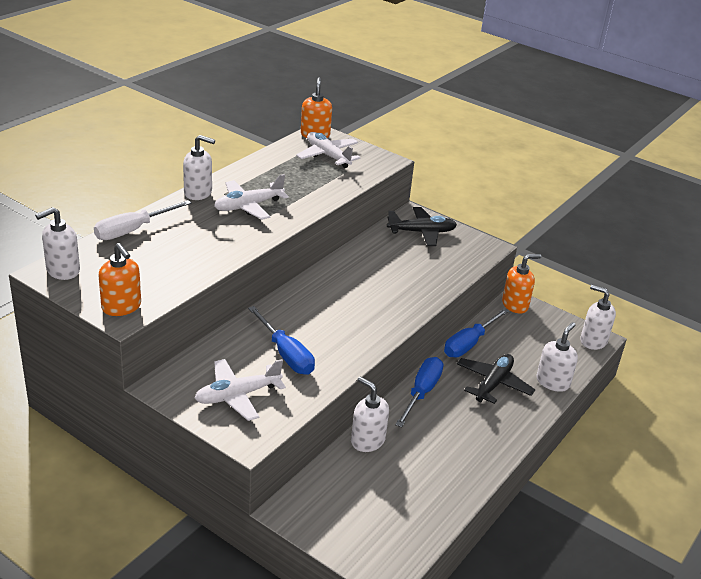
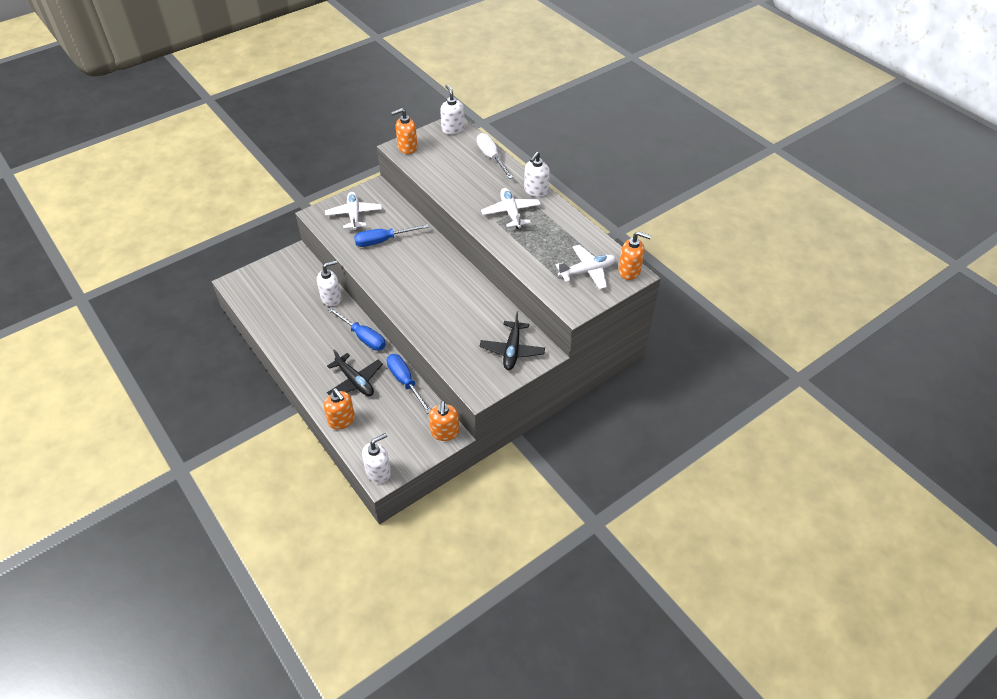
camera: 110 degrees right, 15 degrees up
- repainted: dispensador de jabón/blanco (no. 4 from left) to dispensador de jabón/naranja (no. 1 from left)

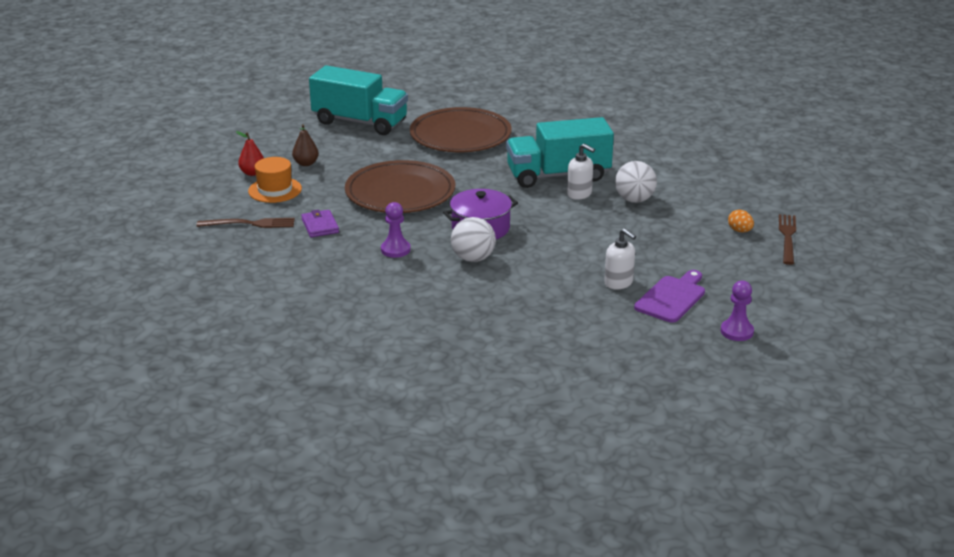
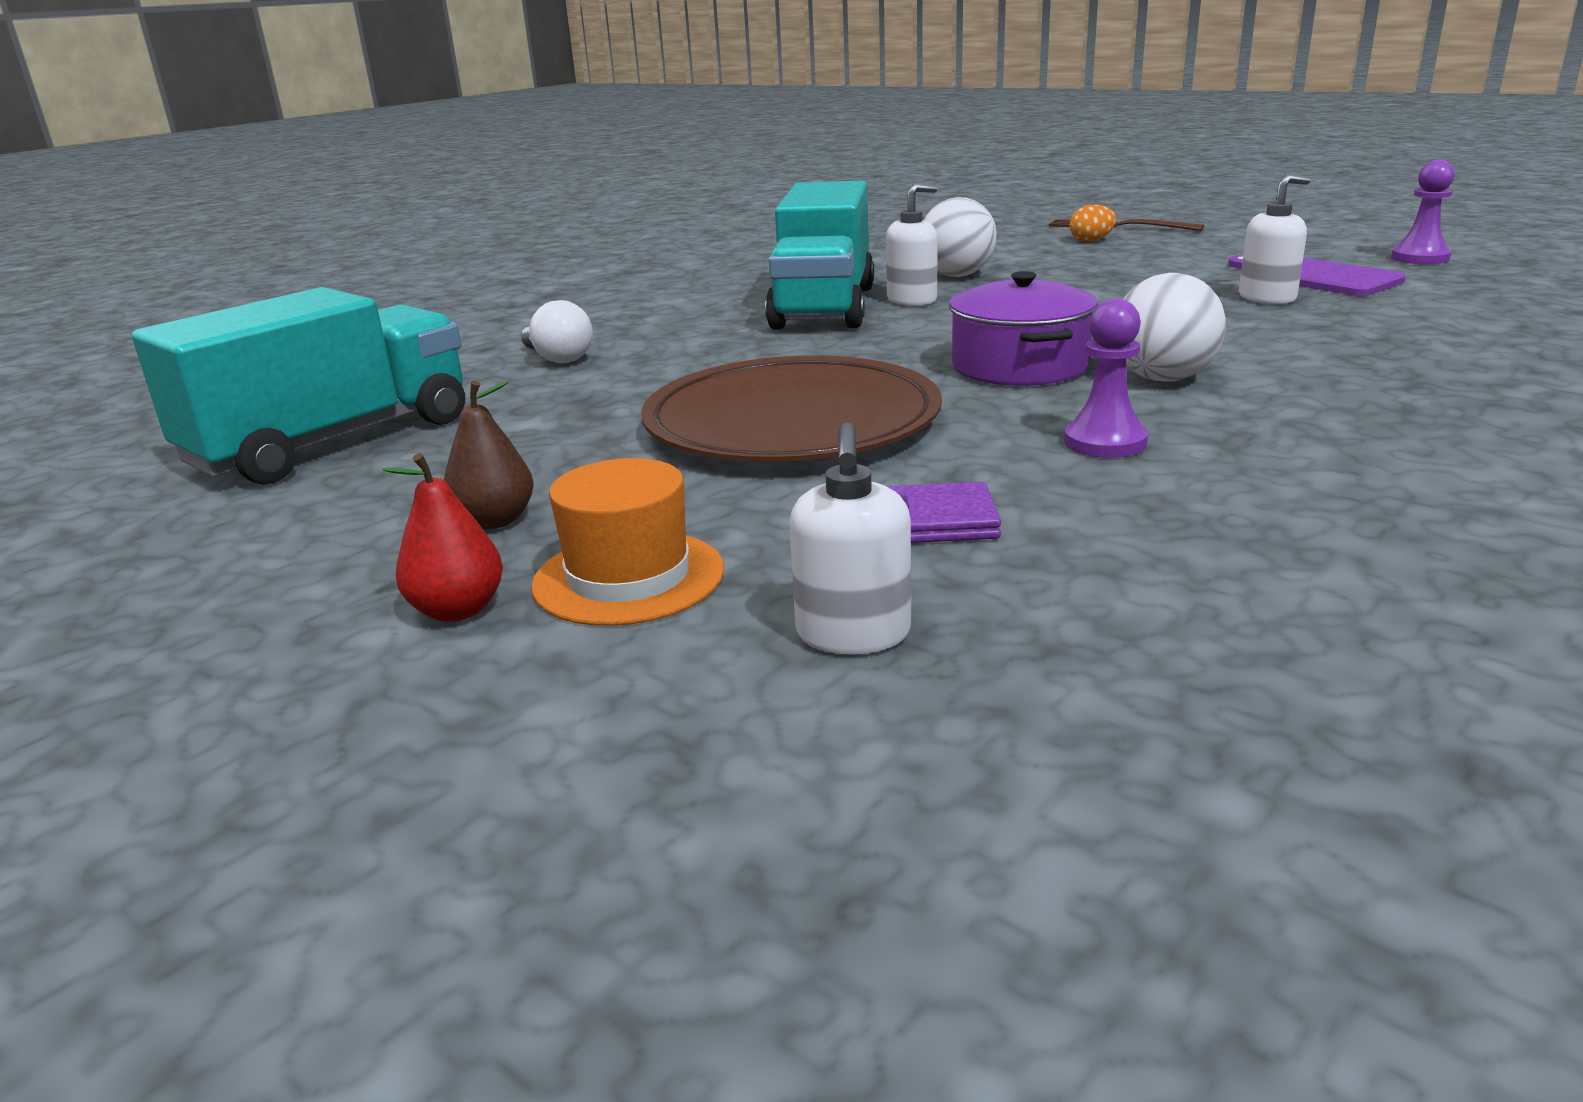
camera: 70 degrees left, 5 degrees down
- swapped: tenedor/marrón (no. 1 from left) to dispensador de jabón/blanco (no. 1 from left)
- swapped: plato/marrón (no. 2 from left) to bombilla/blanco

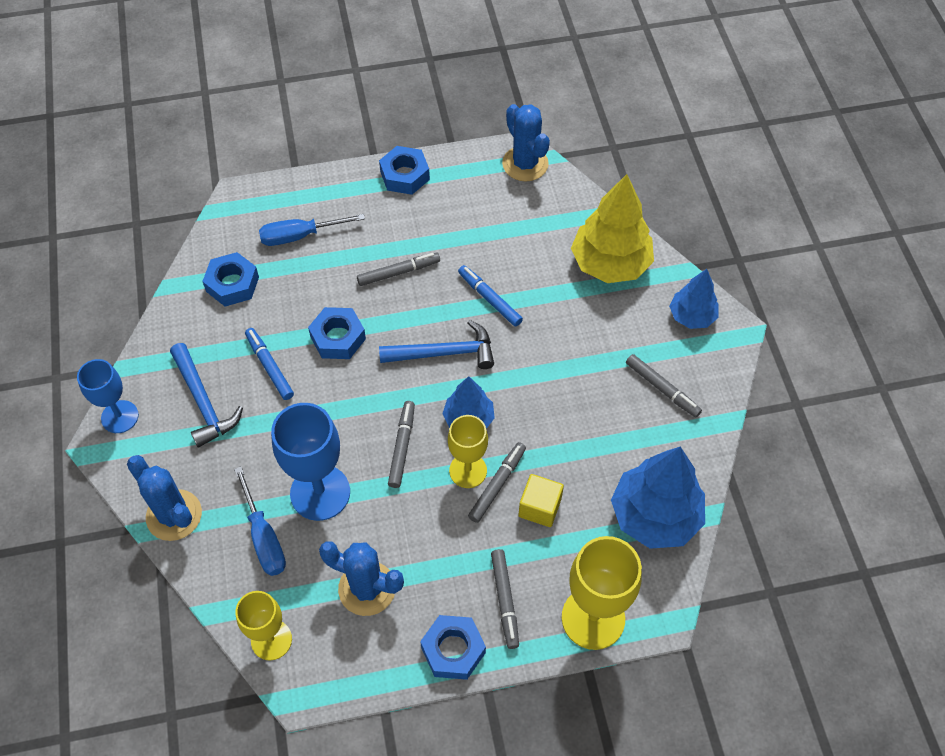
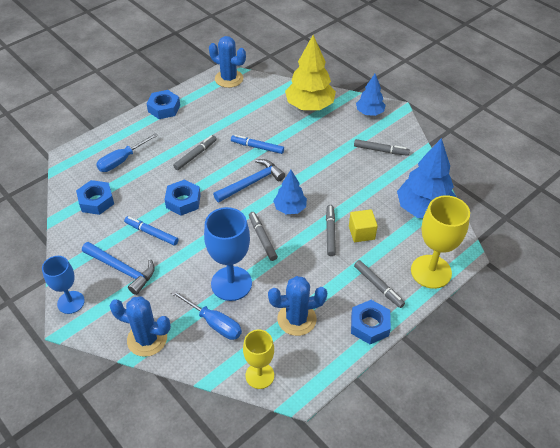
camera: 30 degrees left, 10 degrees down
- gone: copa/amarillo (no. 2 from left)

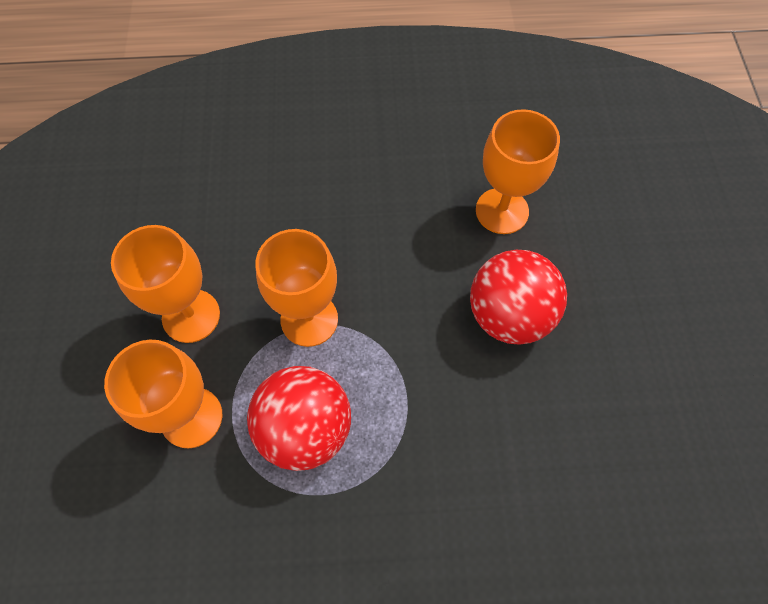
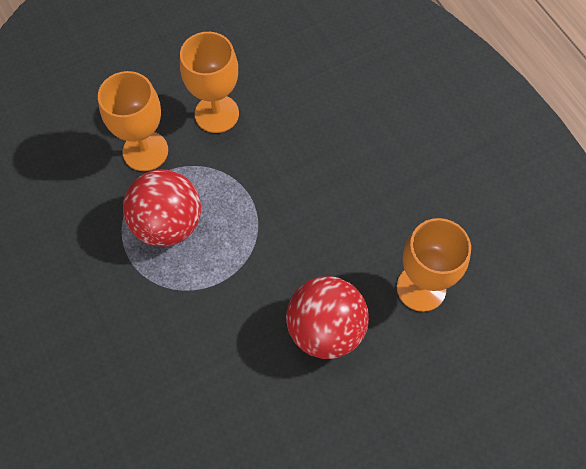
camera: 65 degrees right, 0 degrees up
- gone: copa/naranja (no. 3 from left)

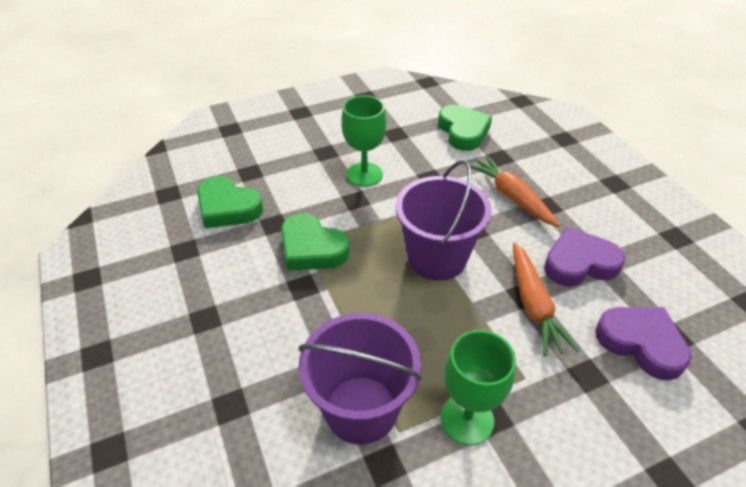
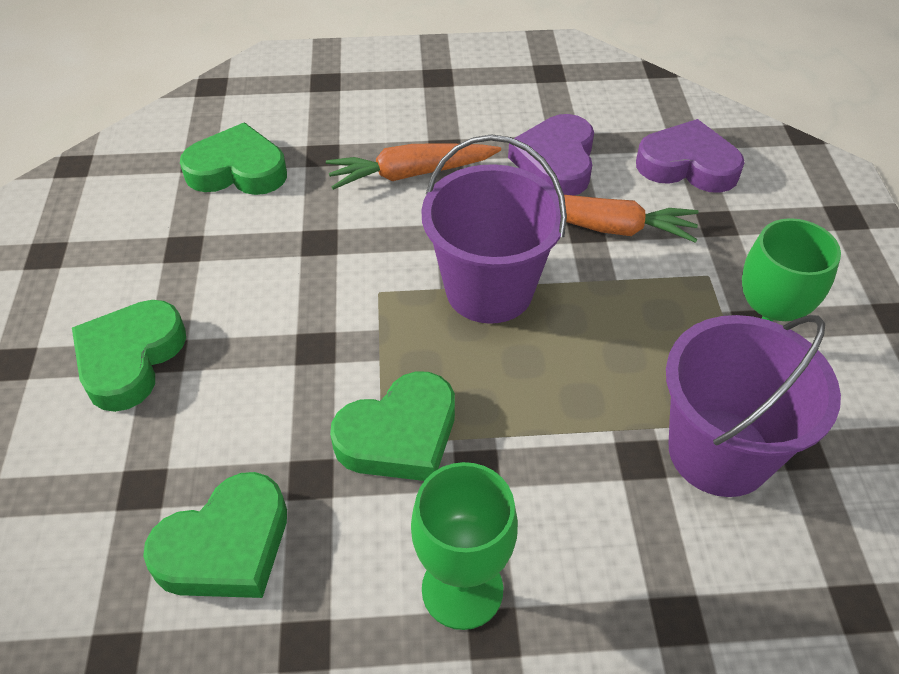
camera: 70 degrees left, 5 degrees up
- shifted: copa/verde (no. 1 from left)
- rotated: corazón/morado (no. 2 from left) 45 degrees clockwise
- new: corazón/verde (no. 1 from left)

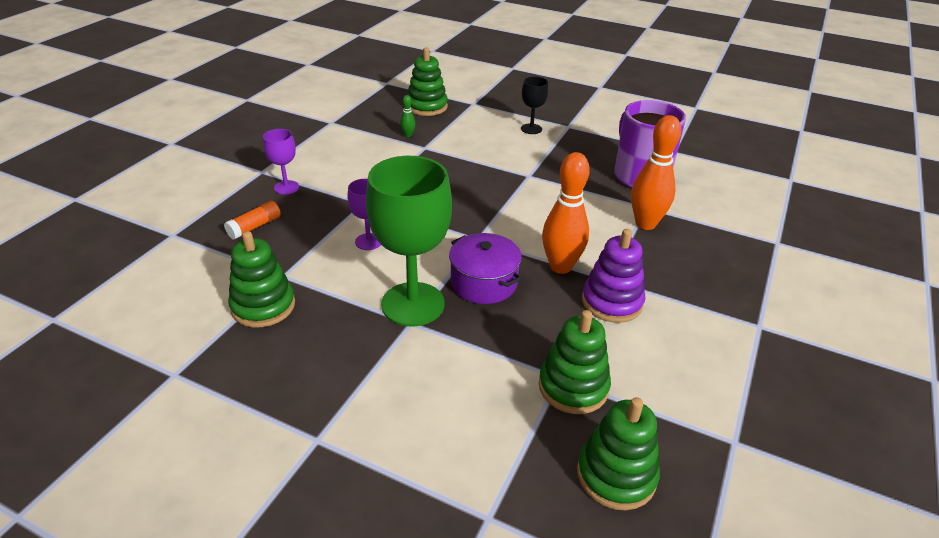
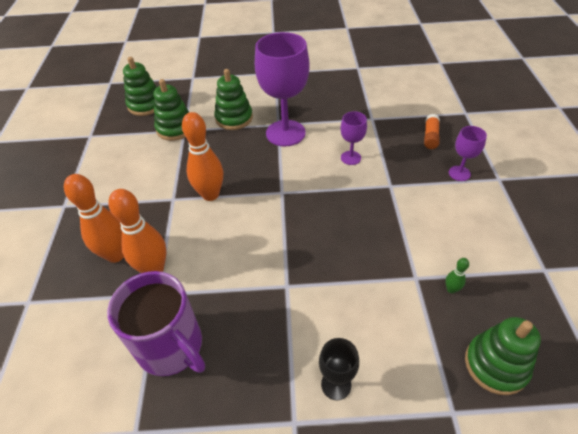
camera: 155 degrees right, 10 degrees up
- shifted: juguete apilable/verde (no. 1 from left in the first image) to juguete apilable/verde (no. 3 from left)
- repainted: copa/verde to copa/morado (no. 1 from left)
- gone: olla/morado
- gone: juguete apilable/morado
- new: bolo/naranja (no. 1 from left)

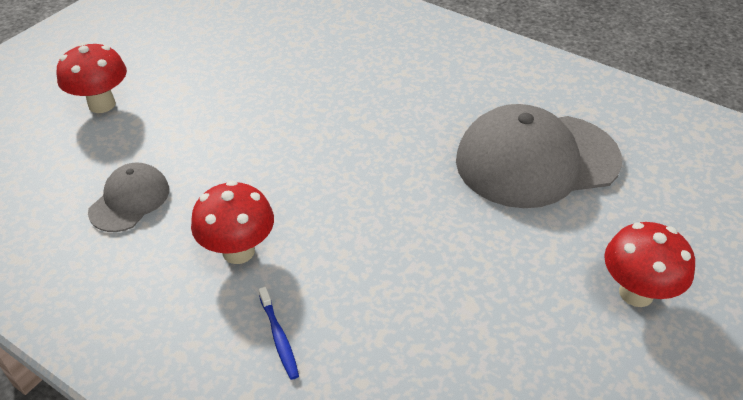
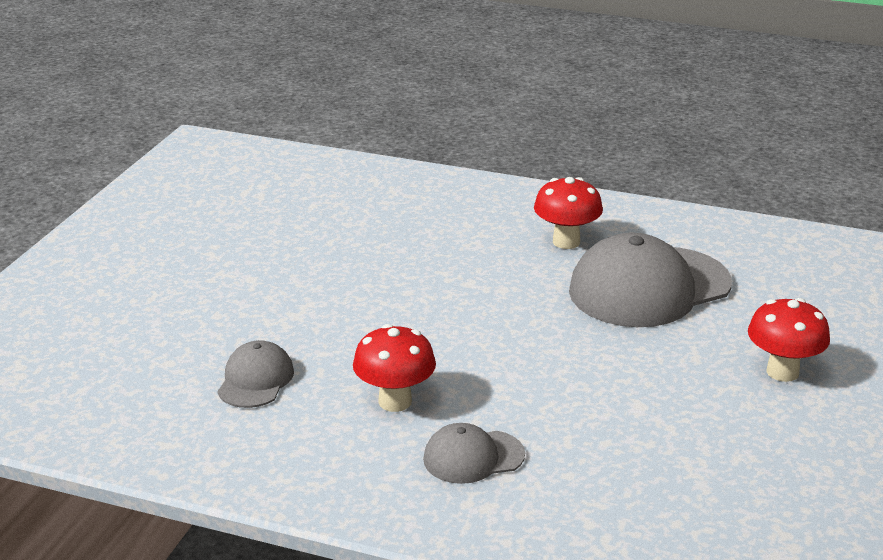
camera: 15 degrees left, 15 degrees down
- shifted: seta/rojo (no. 1 from left in the first image) to seta/rojo (no. 2 from left)
- swapped: cepillo de dientes/azul to gorra/gris (no. 2 from left)

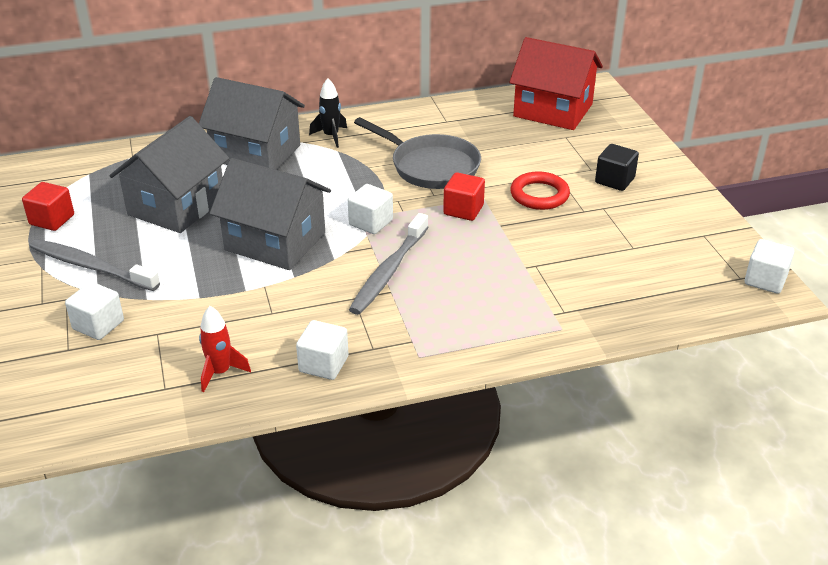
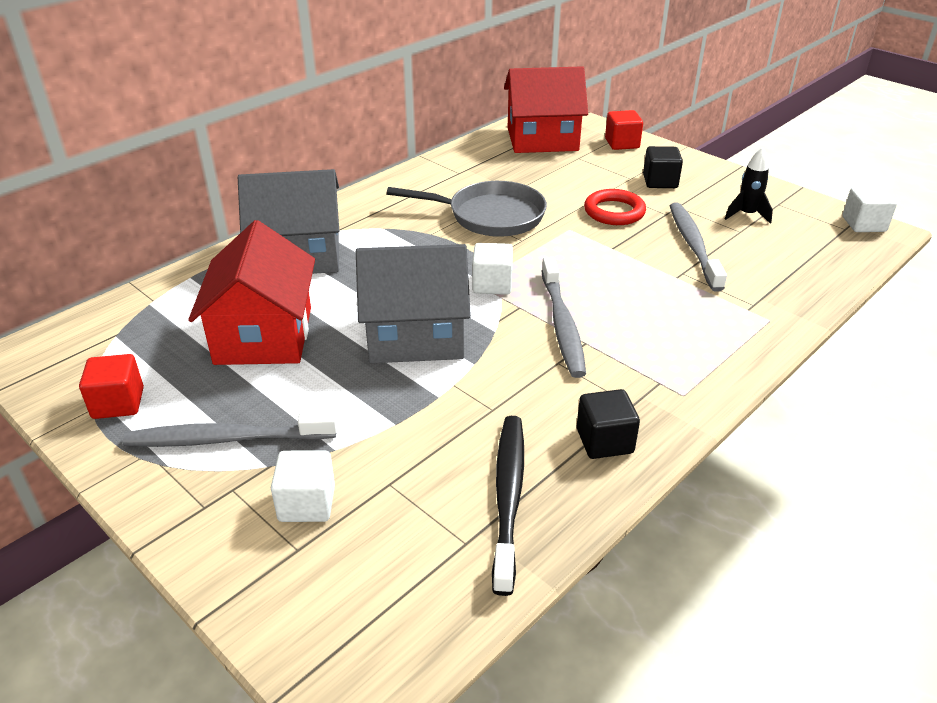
camera: 30 degrees left, 0 degrees up
- repainted: casa/gris (no. 1 from left) to casa/rojo (no. 1 from left)
- swapped: cohete/rojo to cepillo de dientes/negro
- repainted: cubo/blanco (no. 2 from left) to cubo/negro (no. 1 from left)
- shifted: cohete/negro
- shifted: cubo/rojo (no. 2 from left)
- new: cepillo de dientes/gris (no. 3 from left)

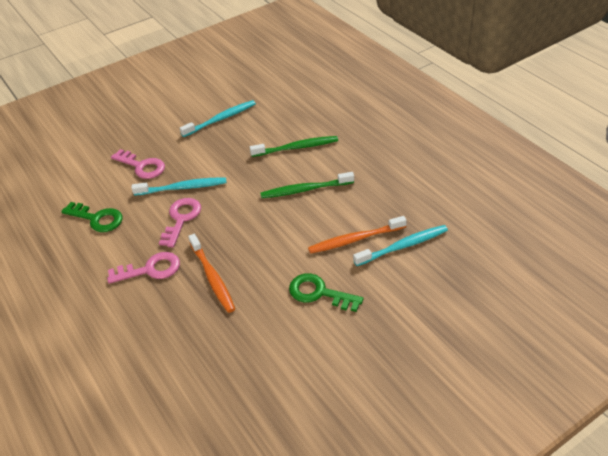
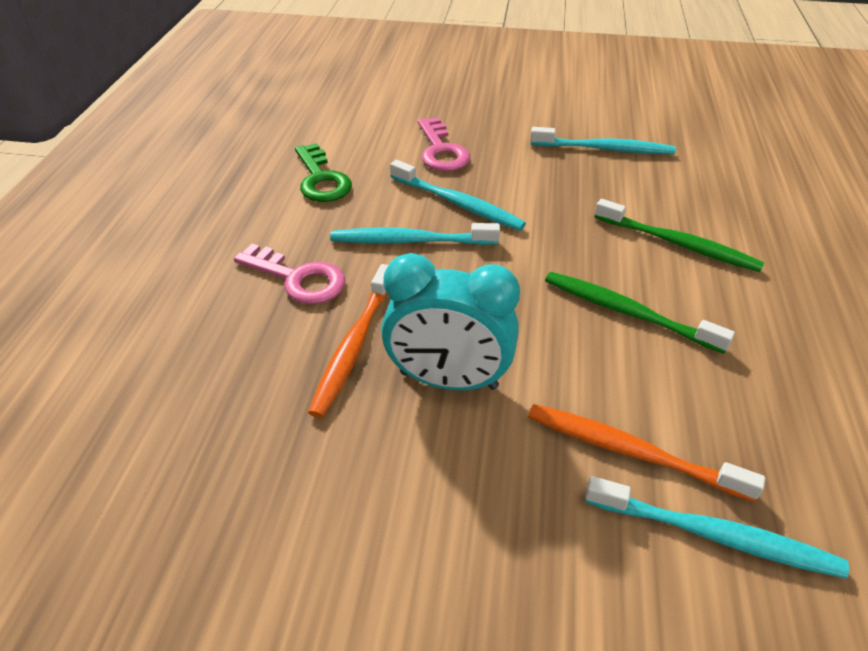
camera: 40 degrees right, 0 degrees up
- swapped: llave/rosa (no. 3 from left) to cepillo de dientes/turquesa (no. 1 from left)
- gone: llave/verde (no. 2 from left)
- new: despertador/turquesa

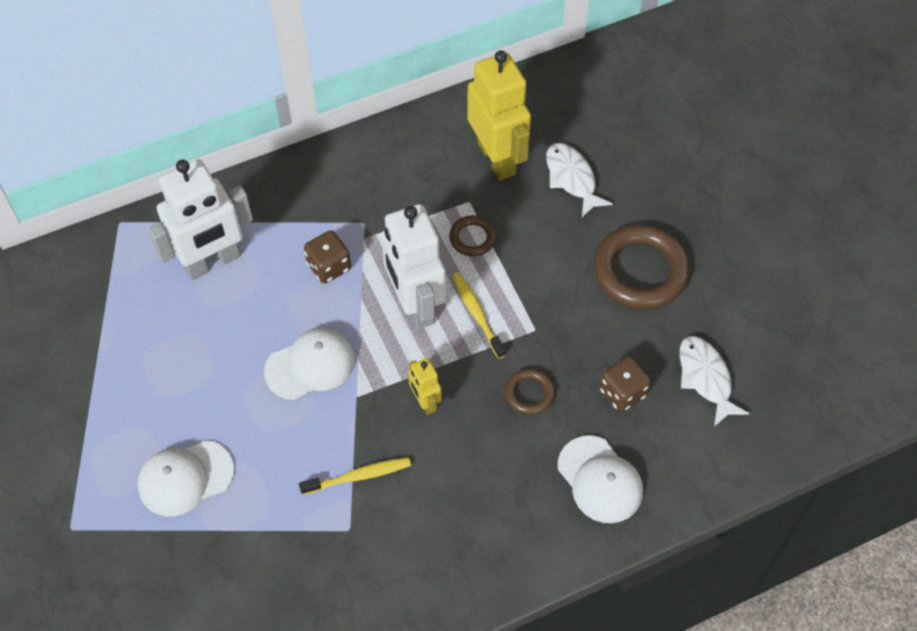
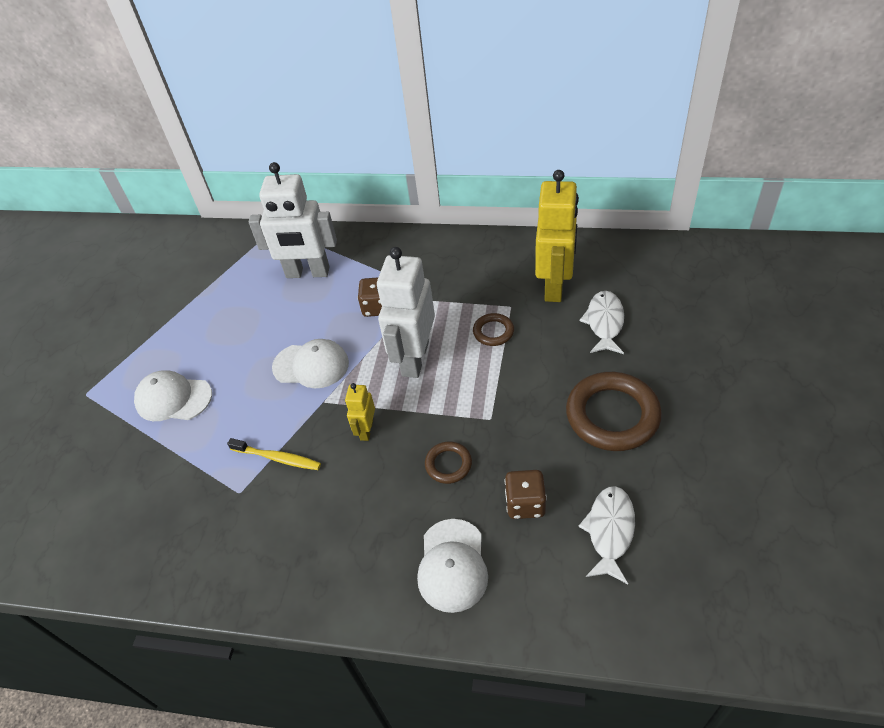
camera: 40 degrees right, 10 degrees down
- gone: cepillo de dientes/amarillo (no. 2 from left)

